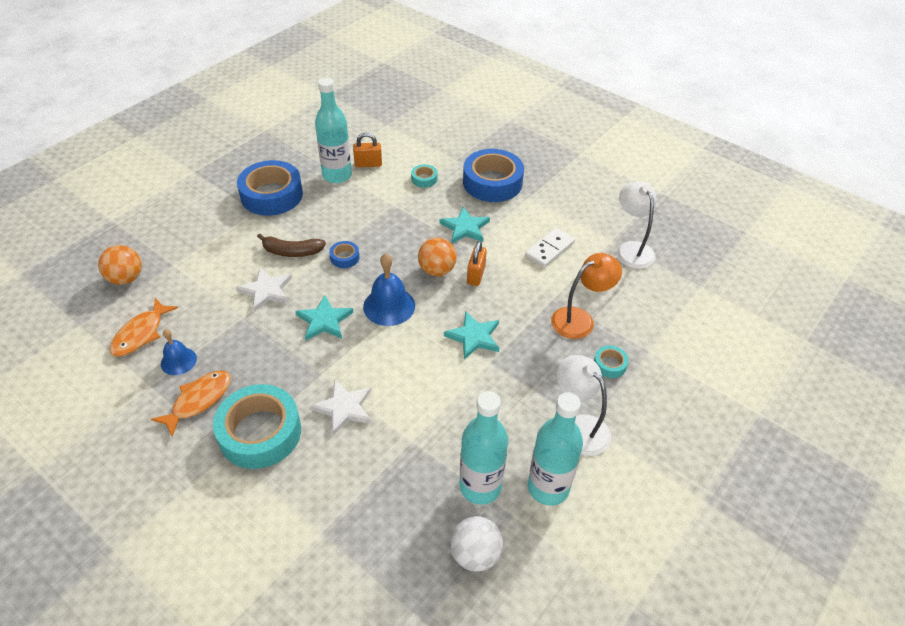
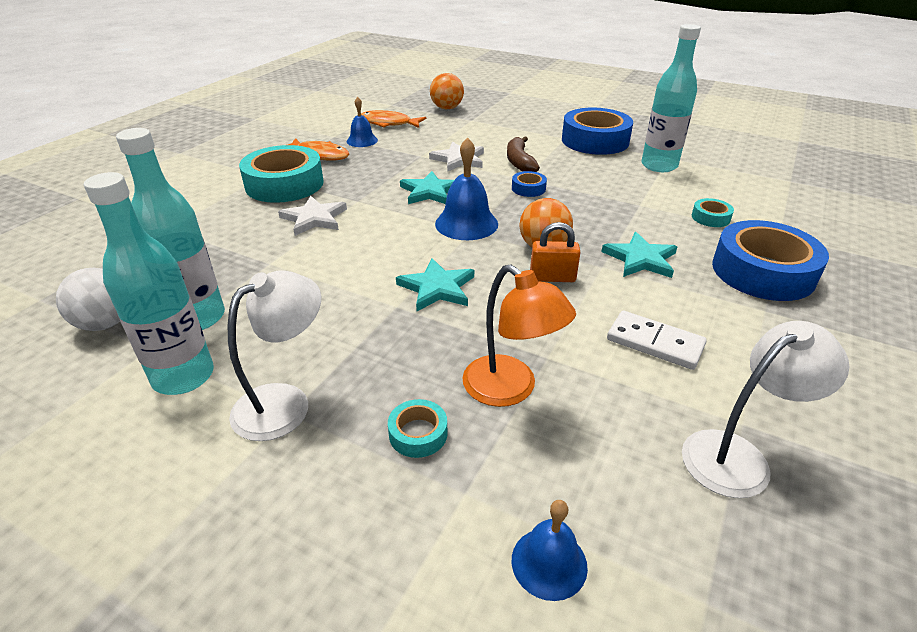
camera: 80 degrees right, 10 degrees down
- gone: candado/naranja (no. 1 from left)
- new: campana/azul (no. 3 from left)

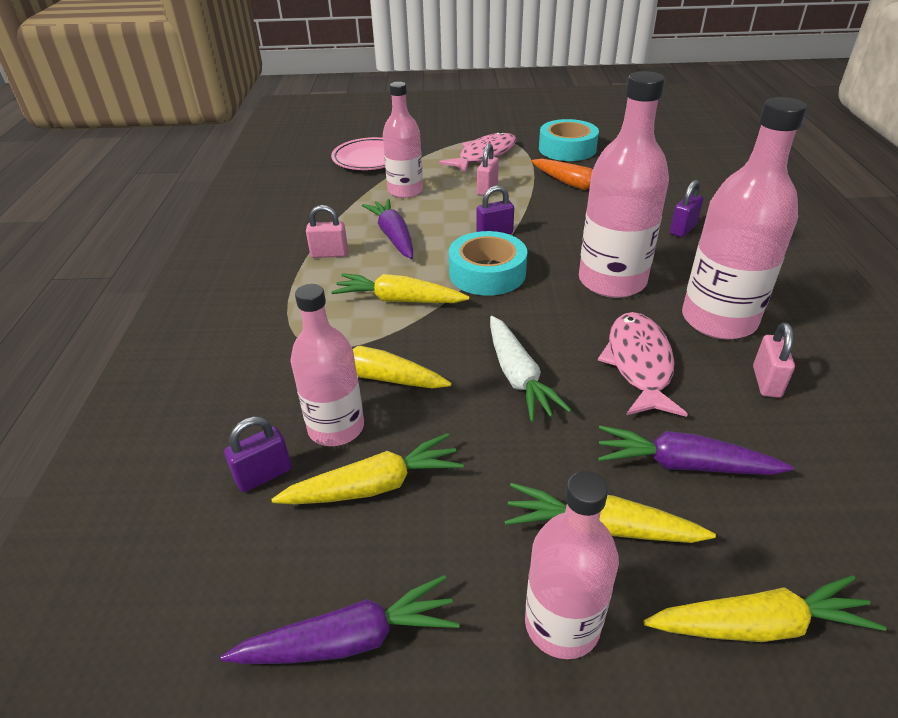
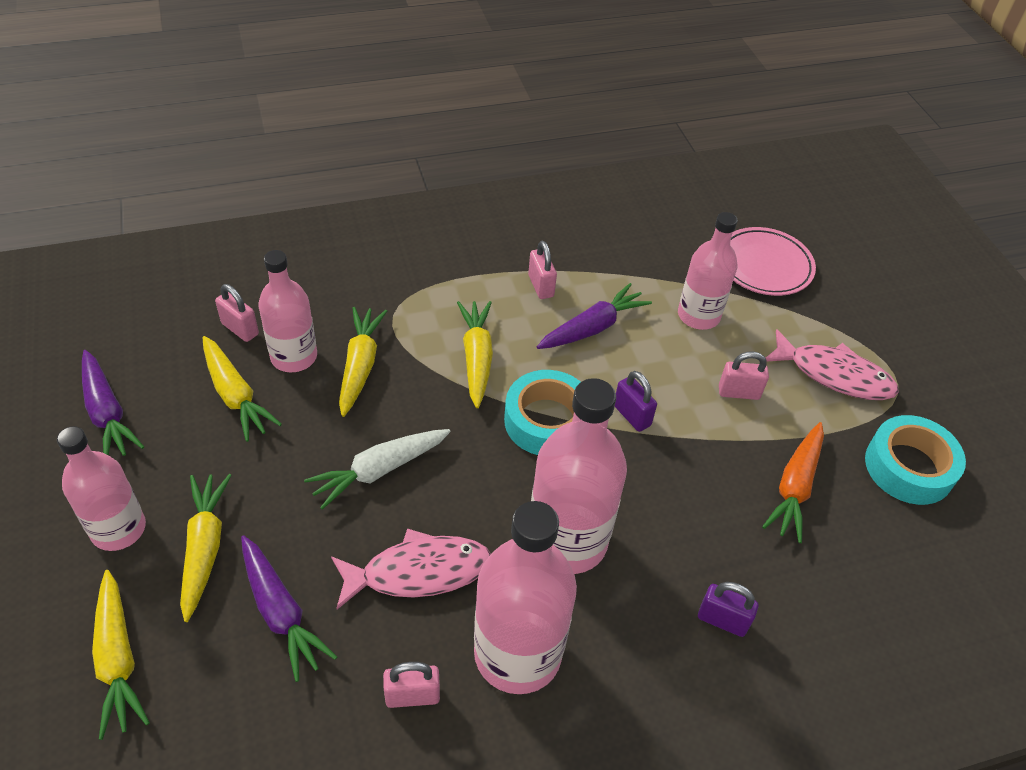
camera: 70 degrees right, 10 degrees up
- repainted: candado/morado (no. 1 from left) to candado/rosa (no. 1 from left)
- rotated: zanahoria/morado (no. 3 from left in the first image) 150 degrees clockwise

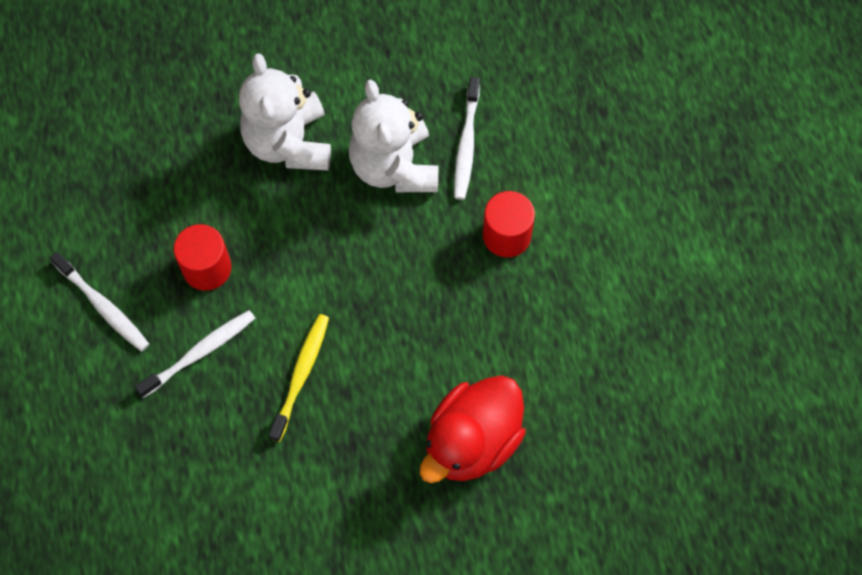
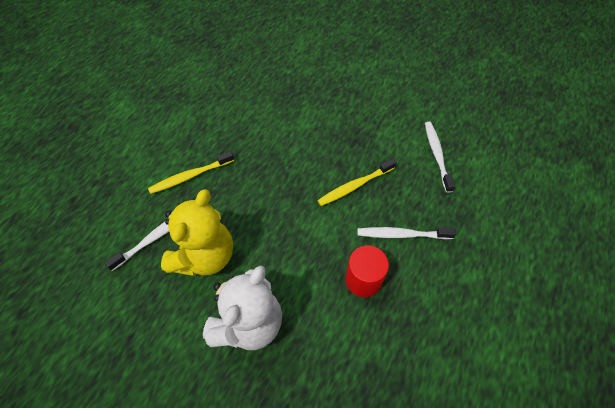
camera: 140 degrees left, 10 degrees down
- shifted: cepillo de dientes/blanco (no. 1 from left in the first image) to cepillo de dientes/blanco (no. 3 from left)
- repainted: osito/blanco (no. 2 from left) to osito/amarillo
- gone: pato/rojo
- swapped: cilindro/rojo (no. 2 from left) to cepillo de dientes/amarillo (no. 1 from left)

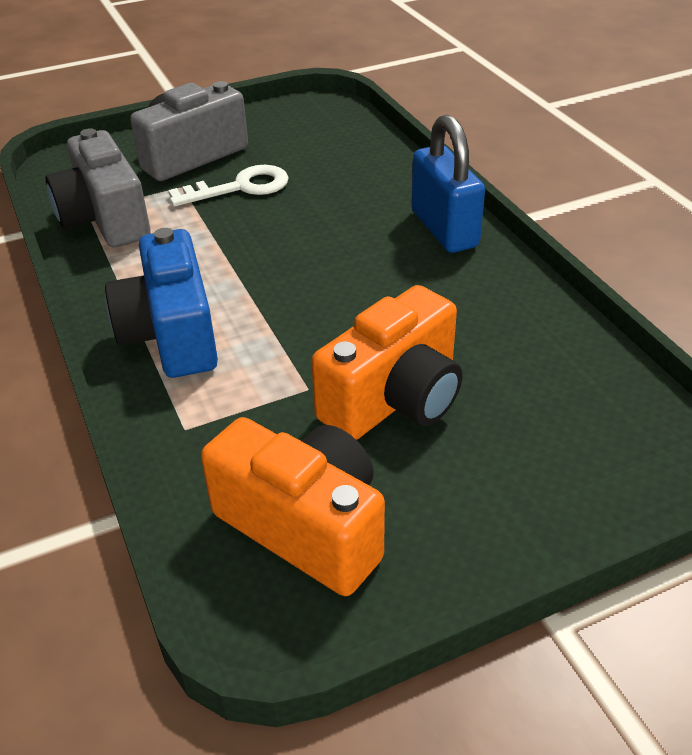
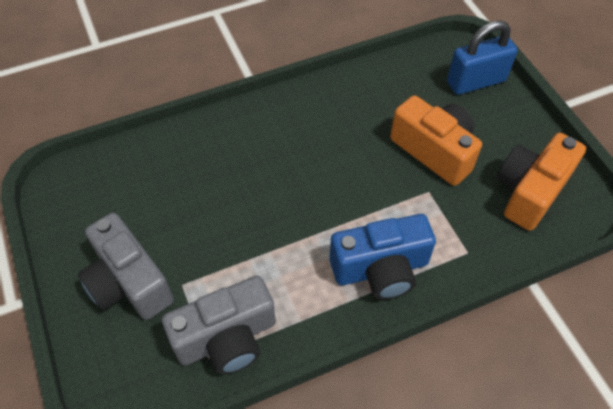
camera: 90 degrees left, 15 degrees up
- gone: llave/blanco
- shifted: candado/azul

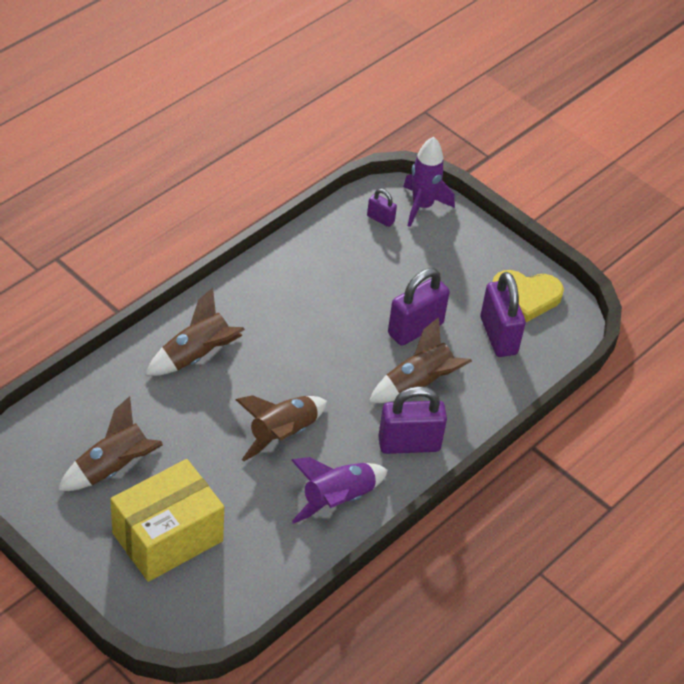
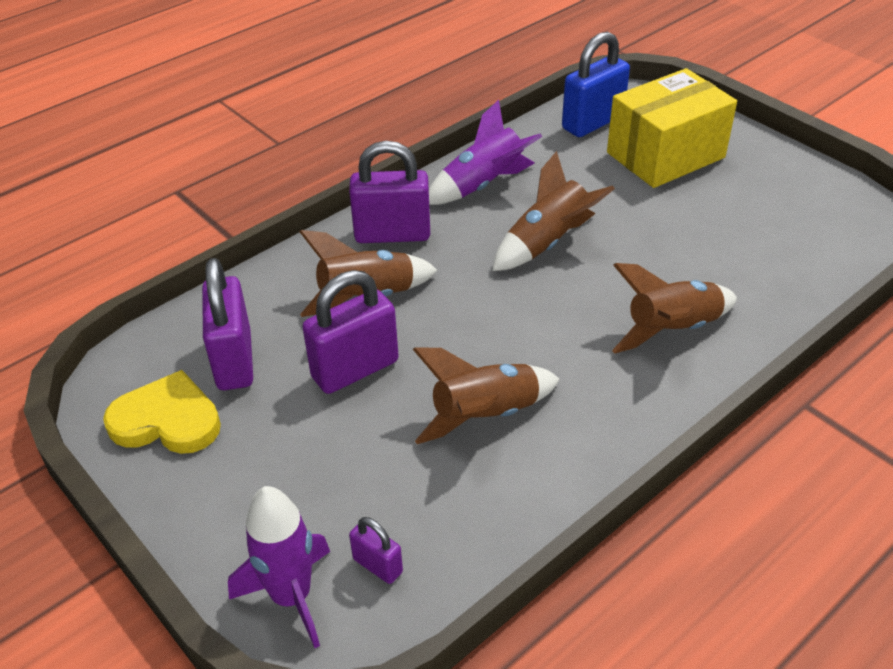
camera: 170 degrees left, 5 degrees down
- shifted: cohete/marrón (no. 1 from left in the first image) to cohete/marrón (no. 2 from left)
- new: candado/azul

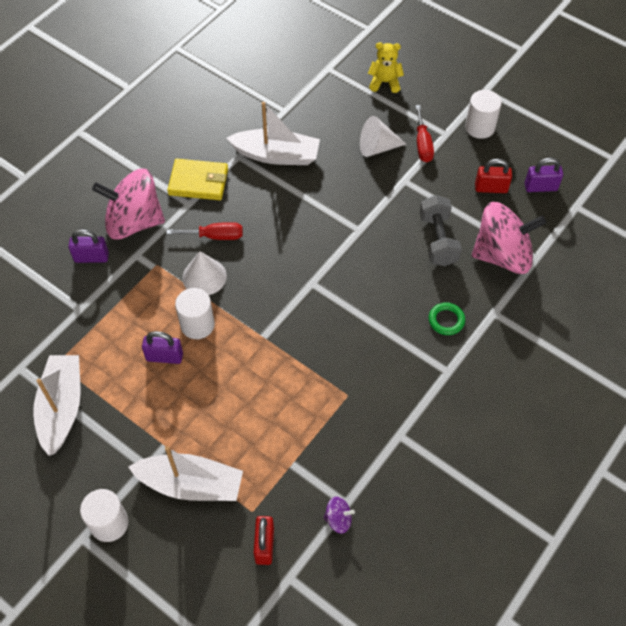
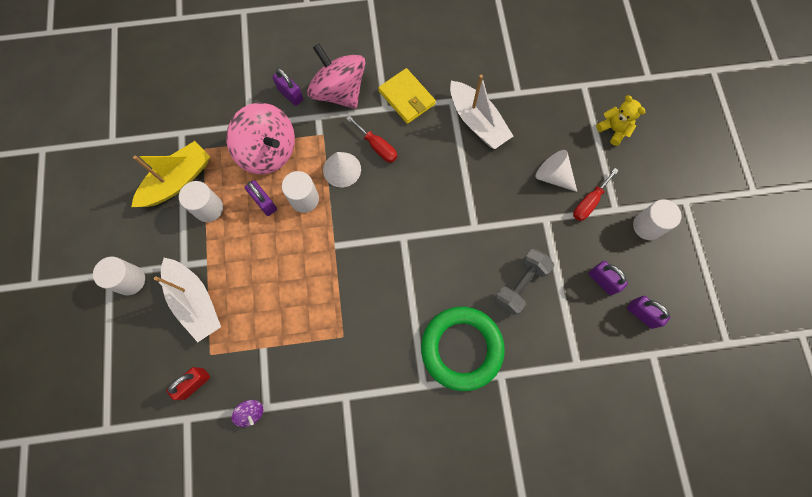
camera: 45 degrees right, 15 degrees up
- repainted: barco/blanco (no. 1 from left) to barco/amarillo
- scaled: anillo/verde x2.43
- shifted: peonza/rosa (no. 2 from left in the first image) to peonza/rosa (no. 1 from left)
- repainted: candado/rojo (no. 2 from left) to candado/morado (no. 3 from left)
- new: cilindro/blanco (no. 2 from left)

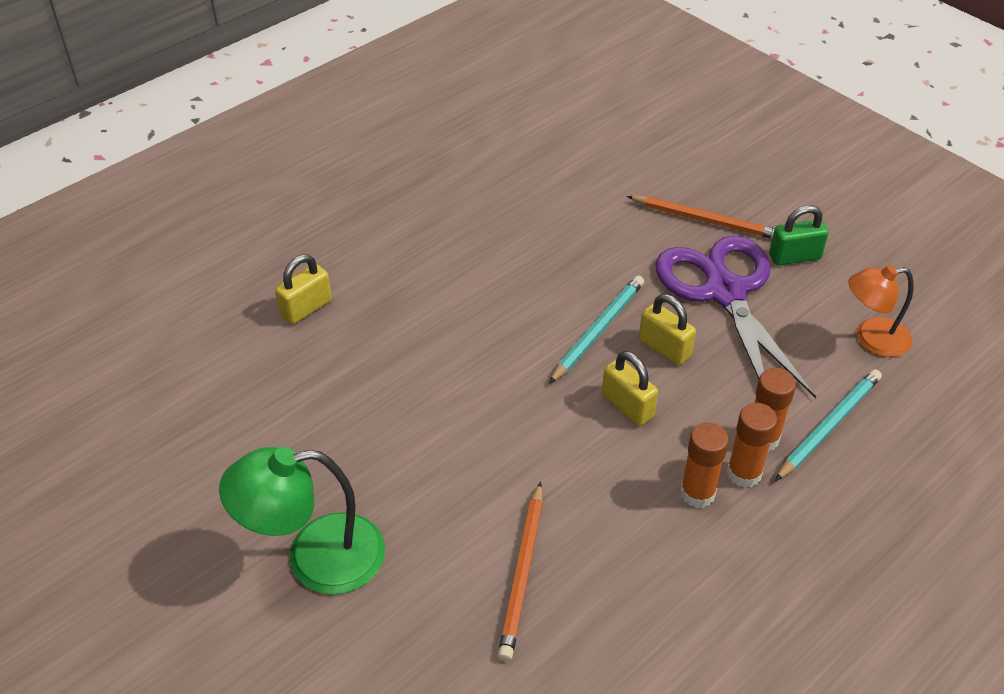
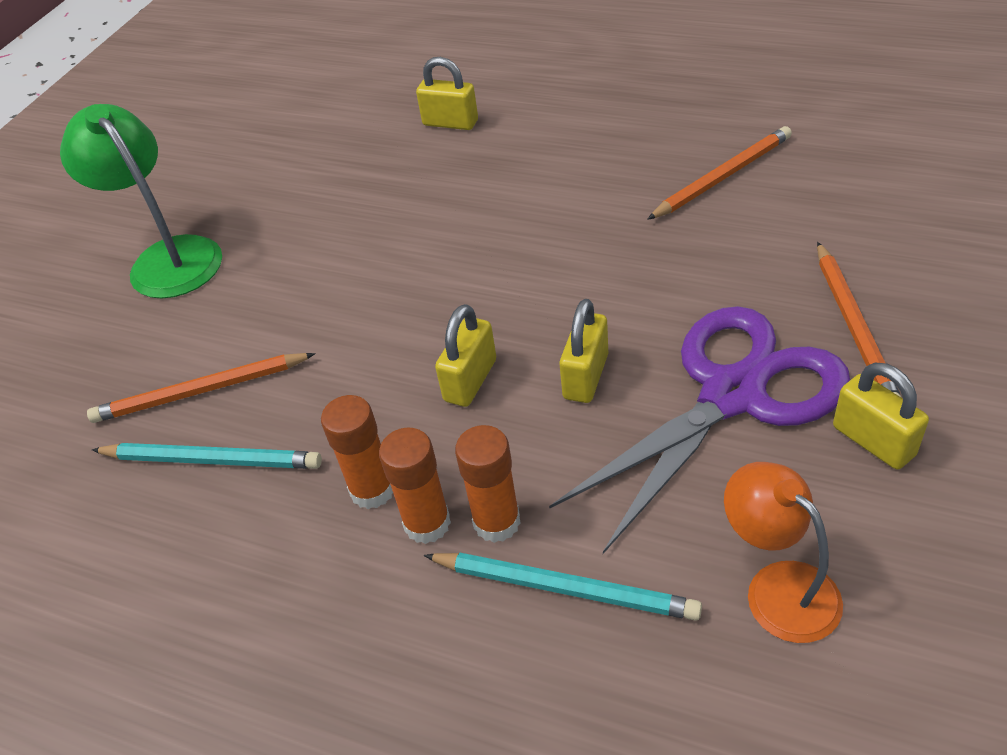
camera: 70 degrees right, 0 degrees up
- shifted: lápiz/turquesa (no. 1 from left)
- repainted: candado/verde to candado/amarillo (no. 4 from left)
- new: lápiz/naranja (no. 2 from left)

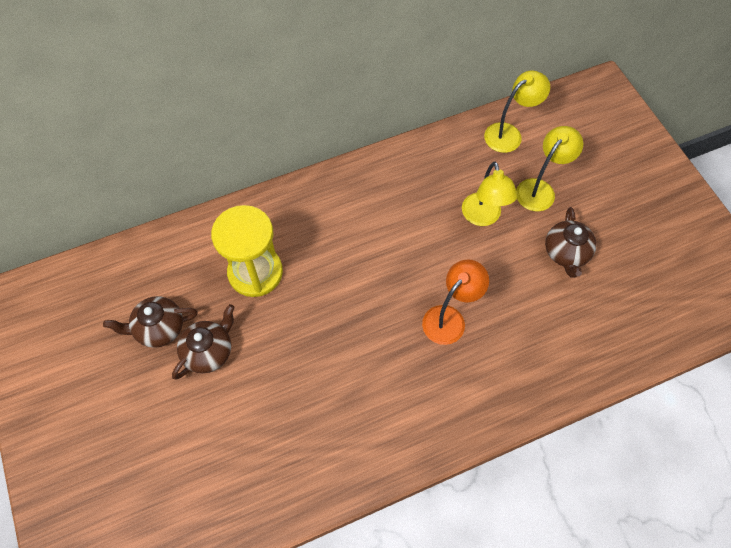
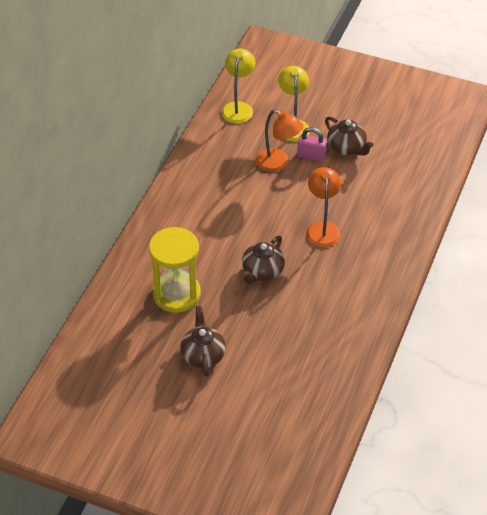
camera: 45 degrees left, 15 degrees down
- shifted: tetera/marrón (no. 1 from left in the first image) to tetera/marrón (no. 2 from left)
- repainted: lámpara/amarillo (no. 1 from left) to lámpara/naranja (no. 1 from left)
- new: candado/rosa

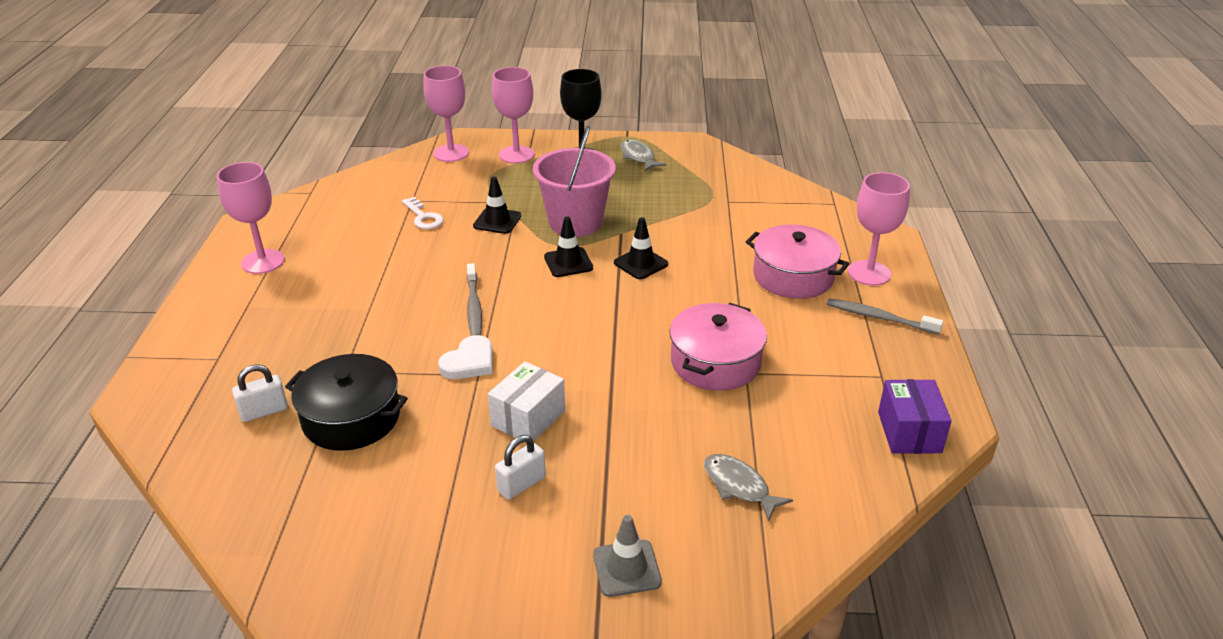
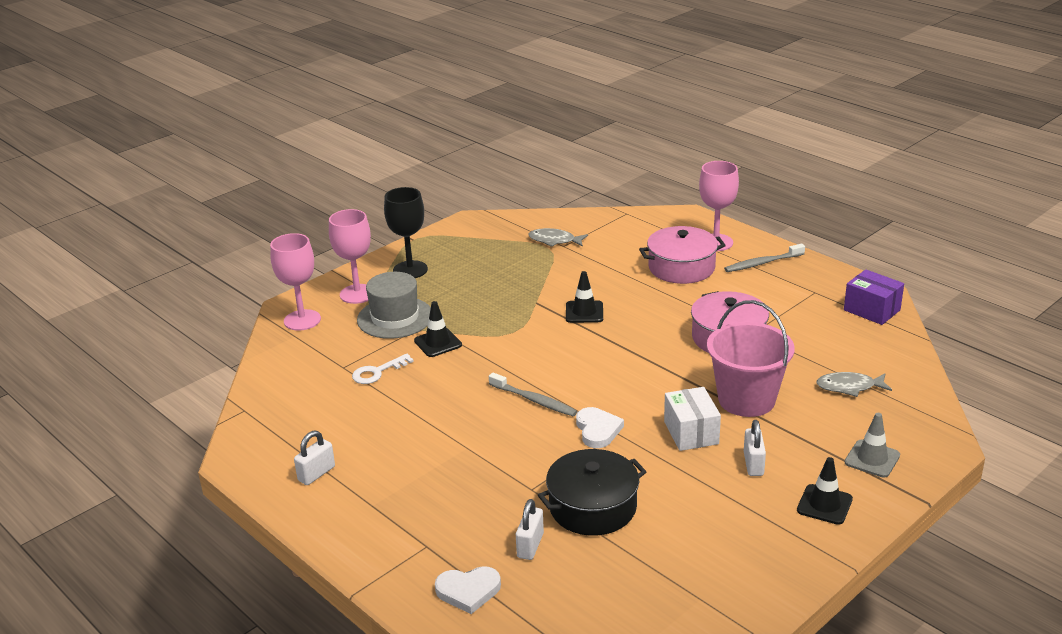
camera: 45 degrees left, 5 degrees down
- swapped: copa/rosa (no. 1 from left) to candado/blanco (no. 1 from left)
- rotated: llave/blanco 135 degrees clockwise
- shifted: balde/rosa
- shifted: cono de tráfico/negro (no. 2 from left in the first image) to cono de tráfico/negro (no. 3 from left)
- shifted: pez/gris (no. 1 from left)
- new: sombrero/gris
- new: corazón/blanco (no. 1 from left)

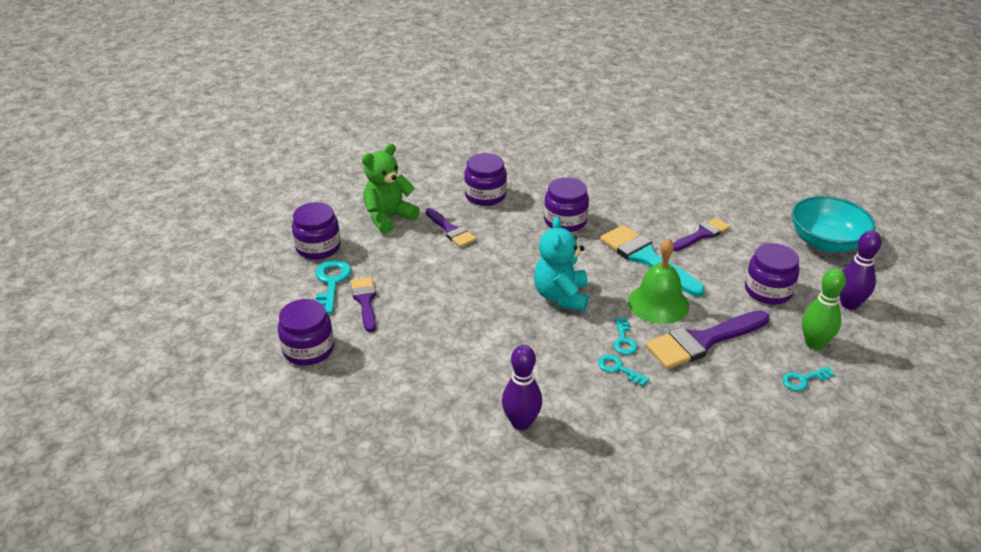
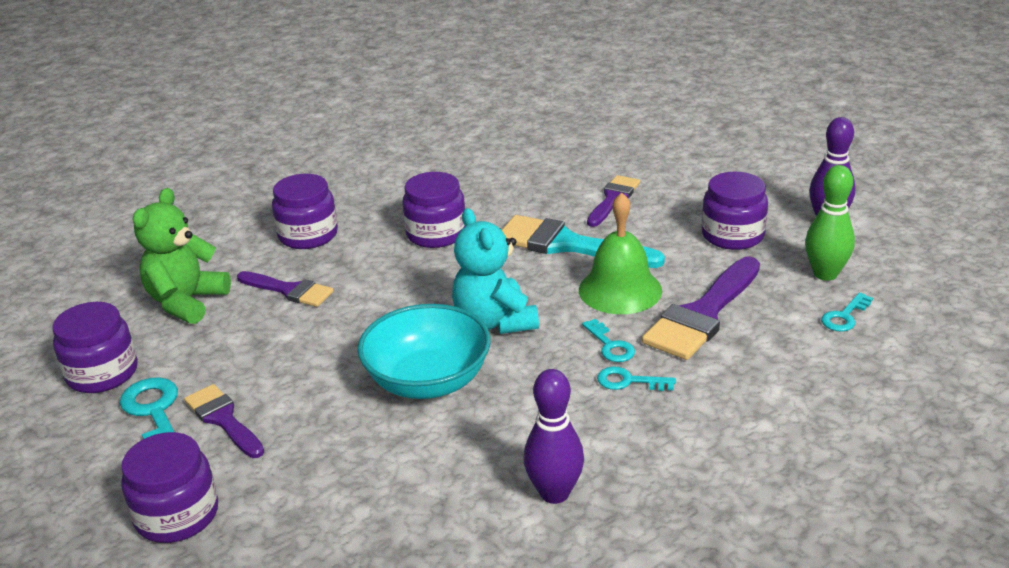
camera: 25 degrees left, 5 degrees down
- shifted: cuenco/turquesa

